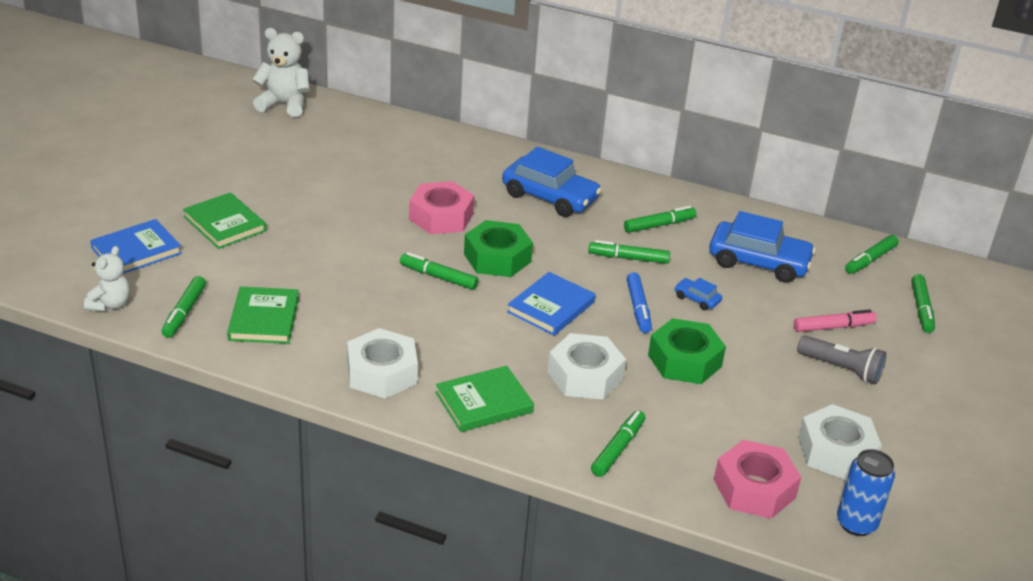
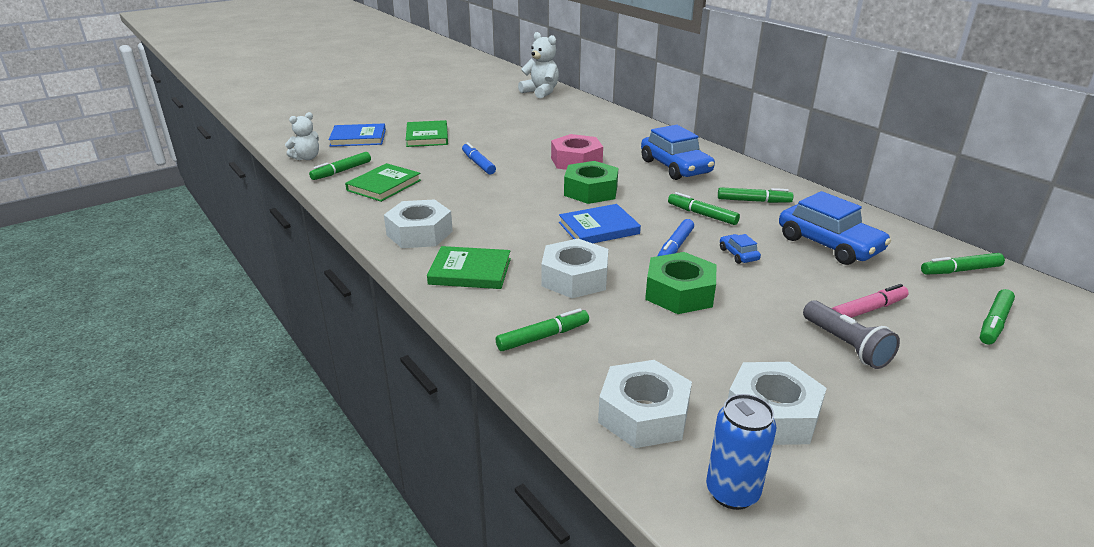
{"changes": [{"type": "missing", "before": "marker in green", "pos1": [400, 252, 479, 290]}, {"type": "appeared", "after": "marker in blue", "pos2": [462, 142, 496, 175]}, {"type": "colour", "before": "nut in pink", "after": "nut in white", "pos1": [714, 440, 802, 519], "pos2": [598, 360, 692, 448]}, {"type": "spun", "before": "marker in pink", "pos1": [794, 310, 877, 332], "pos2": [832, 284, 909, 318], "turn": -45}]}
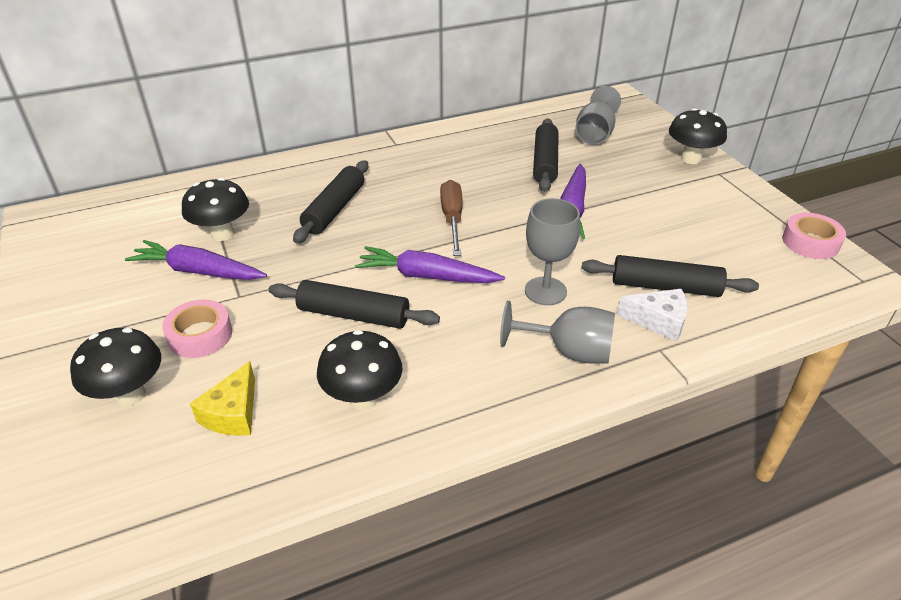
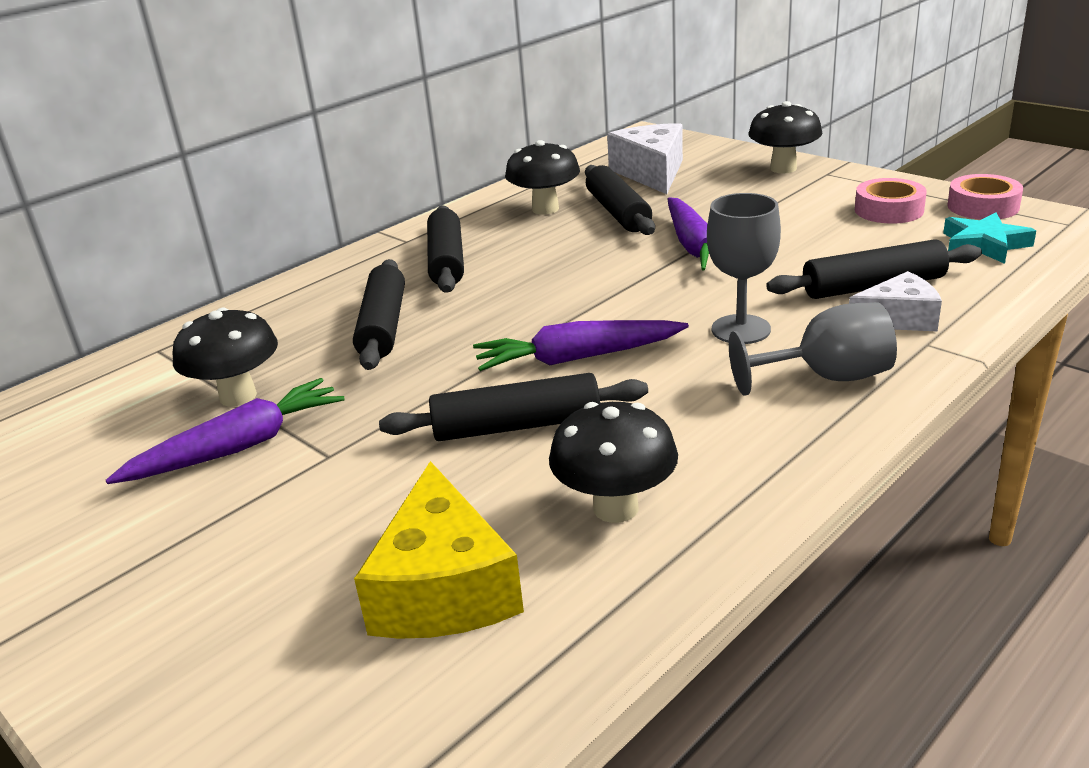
{"changes": [{"type": "missing", "before": "screwdriver in brown", "pos1": [440, 180, 462, 256]}, {"type": "appeared", "after": "rolling pin in black", "pos2": [427, 205, 464, 293]}, {"type": "appeared", "after": "star in turquoise", "pos2": [943, 212, 1036, 264]}, {"type": "relocated", "before": "mushroom in black", "pos1": [70, 328, 161, 407], "pos2": [505, 140, 580, 215]}, {"type": "relocated", "before": "tape in pink", "pos1": [162, 300, 232, 358], "pos2": [855, 178, 927, 224]}, {"type": "exchanged", "before": "goblet in grey", "after": "cheese in white", "pos1": [576, 86, 621, 145], "pos2": [607, 123, 683, 194]}, {"type": "spun", "before": "carrot in purple", "pos1": [125, 240, 267, 280], "pos2": [106, 378, 345, 484], "turn": 150}, {"type": "size", "before": "cheese in yellow", "pos1": [190, 361, 255, 436], "pos2": [354, 461, 524, 639], "scale": 1.57}]}
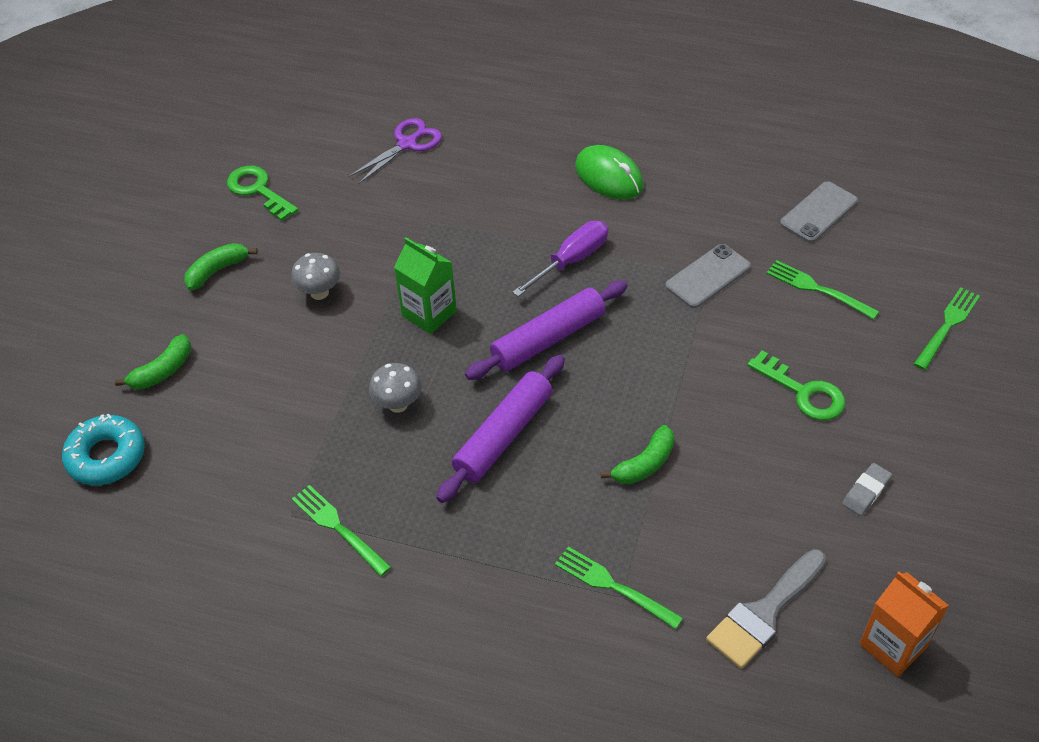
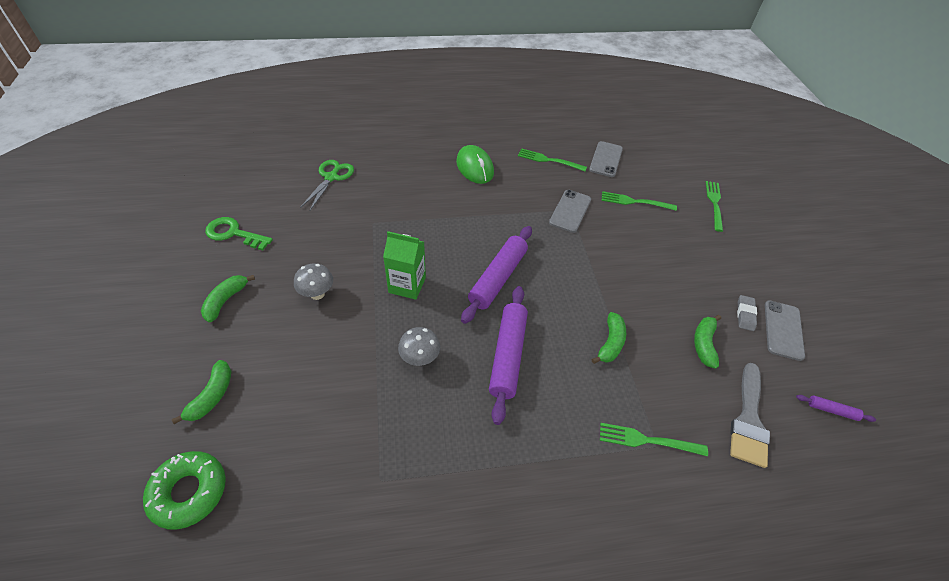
{"changes": [{"type": "missing", "before": "screwdriver in purple", "pos1": [512, 221, 608, 297]}, {"type": "missing", "before": "key in green", "pos1": [747, 350, 845, 420]}, {"type": "appeared", "after": "banana in green", "pos2": [694, 315, 721, 369]}, {"type": "appeared", "after": "phone in grey", "pos2": [765, 301, 805, 361]}, {"type": "relocated", "before": "fork in green", "pos1": [292, 485, 391, 576], "pos2": [518, 148, 587, 171]}, {"type": "exchanged", "before": "carton in orange", "after": "rolling pin in purple", "pos1": [859, 571, 949, 677], "pos2": [796, 395, 876, 422]}, {"type": "colour", "before": "donut in turquoise", "after": "donut in green", "pos1": [62, 414, 145, 485], "pos2": [143, 451, 226, 530]}, {"type": "colour", "before": "scissors in purple", "after": "scissors in green", "pos1": [349, 118, 442, 184], "pos2": [300, 160, 354, 211]}, {"type": "spun", "before": "mouse in green", "pos1": [575, 145, 644, 200], "pos2": [456, 145, 494, 184], "turn": 45}]}
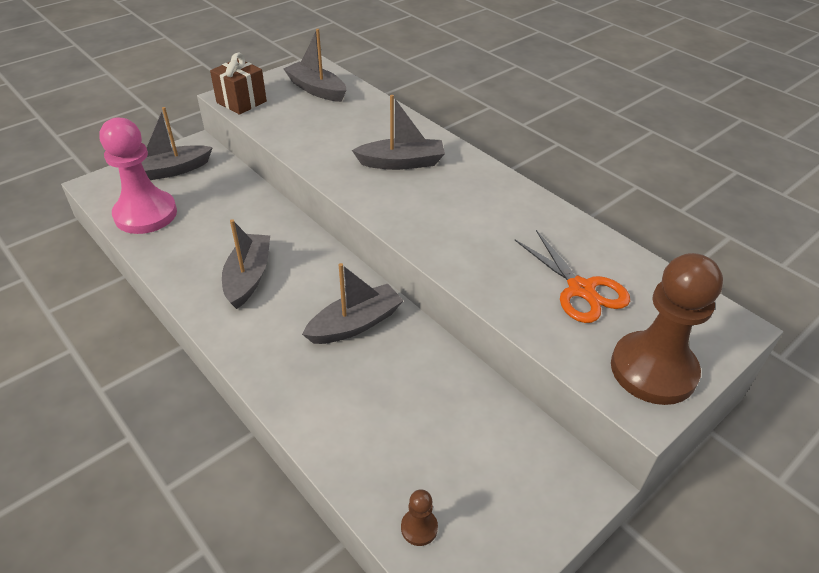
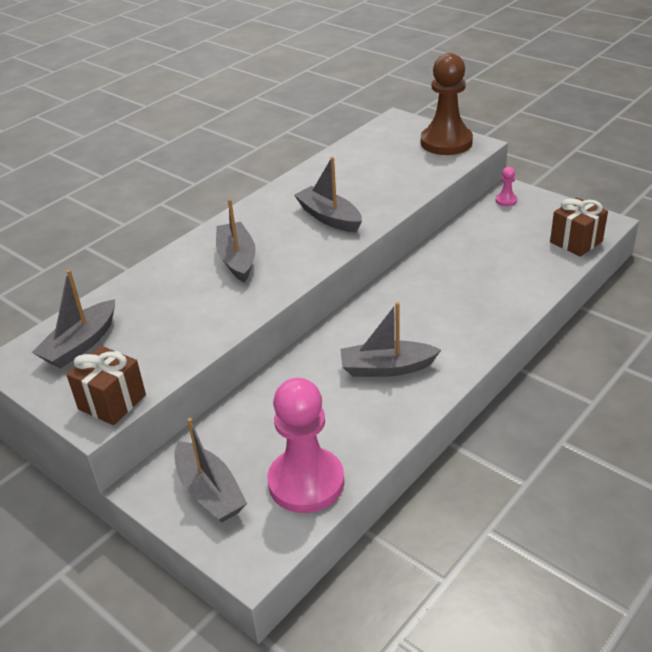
{"changes": [{"type": "missing", "before": "scissors in orange", "pos1": [515, 230, 630, 323]}, {"type": "appeared", "after": "pawn in pink", "pos2": [496, 167, 517, 206]}, {"type": "relocated", "before": "boat in grey", "pos1": [302, 263, 404, 344], "pos2": [294, 157, 362, 232]}, {"type": "exchanged", "before": "pawn in brown", "after": "gift in brown", "pos1": [401, 490, 438, 546], "pos2": [550, 197, 608, 257]}]}
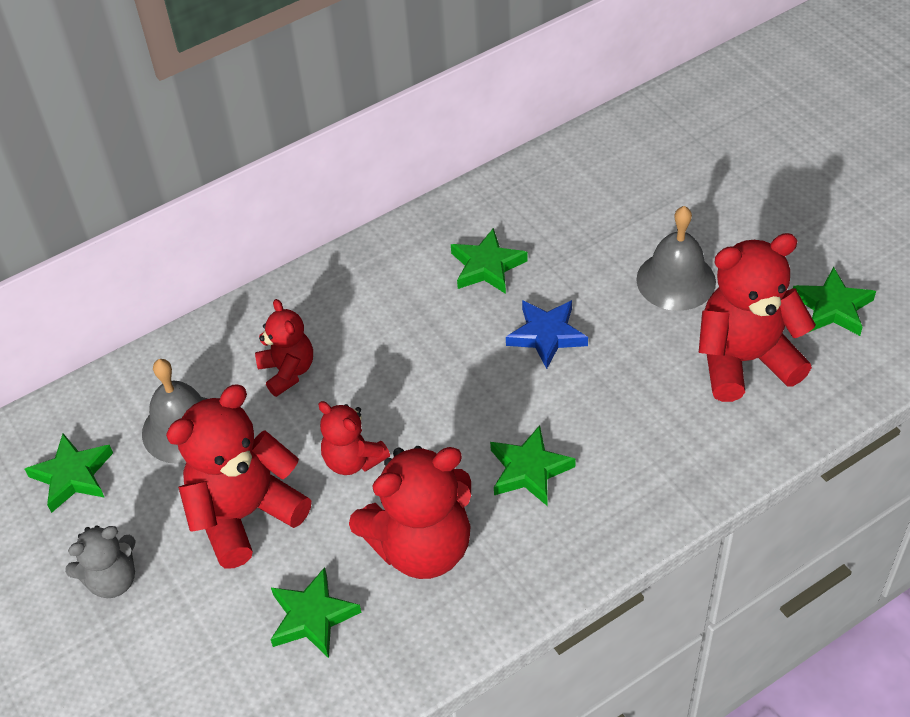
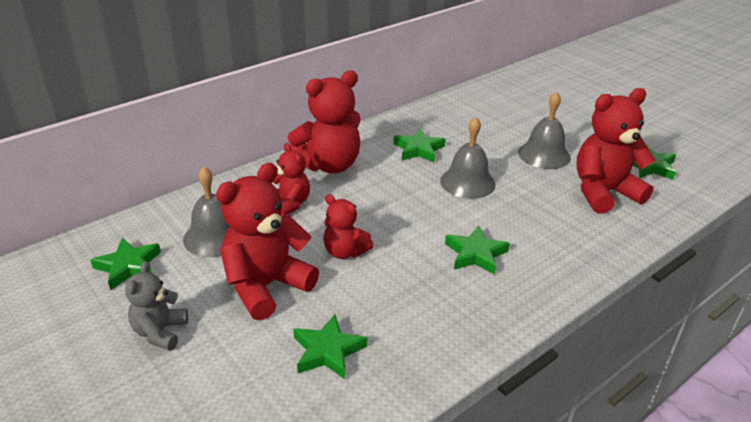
{"changes": [{"type": "relocated", "before": "teddy bear in red", "pos1": [349, 446, 471, 579], "pos2": [288, 71, 361, 173]}, {"type": "exchanged", "before": "star in blue", "after": "bell in grey", "pos1": [506, 300, 588, 369], "pos2": [440, 117, 496, 199]}, {"type": "spun", "before": "teddy bear in grey", "pos1": [65, 526, 136, 598], "pos2": [125, 261, 188, 351], "turn": 135}]}
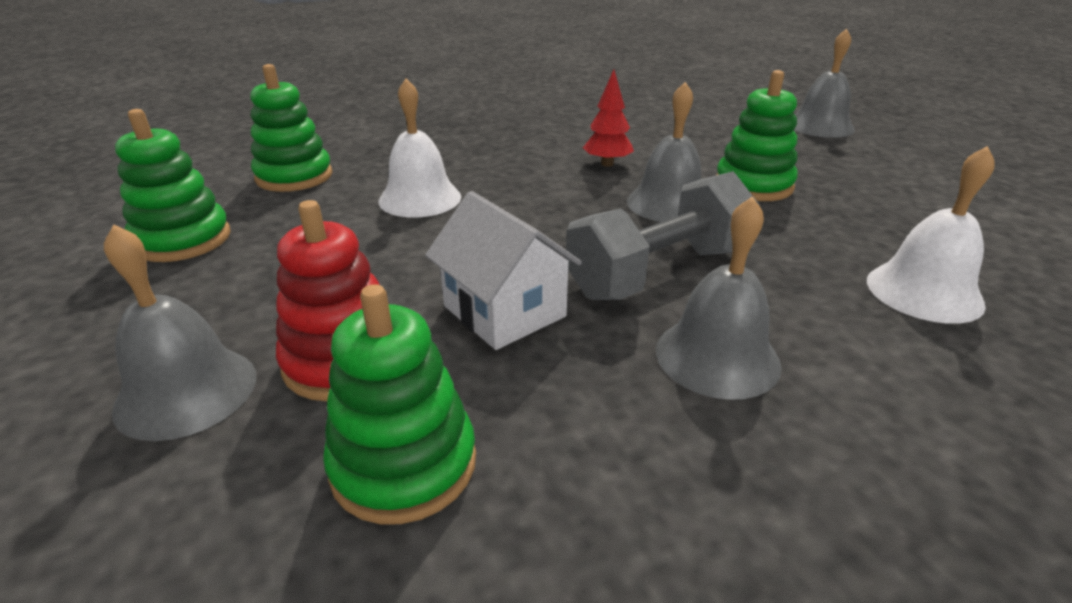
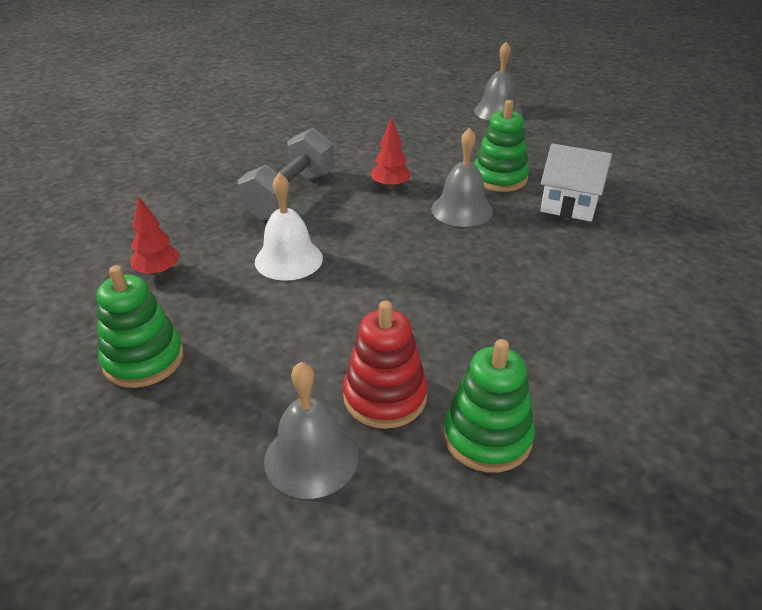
{"changes": [{"type": "missing", "before": "bell in grey", "pos1": [656, 196, 782, 400]}, {"type": "missing", "before": "bell in white", "pos1": [867, 146, 995, 324]}, {"type": "relocated", "before": "house in white", "pos1": [425, 191, 582, 350], "pos2": [540, 143, 612, 222]}, {"type": "relocated", "before": "dumbbell in grey", "pos1": [566, 171, 760, 300], "pos2": [238, 128, 334, 221]}, {"type": "exchanged", "before": "stacking toy in green", "after": "tree in red", "pos1": [250, 64, 333, 192], "pos2": [130, 196, 180, 276]}]}
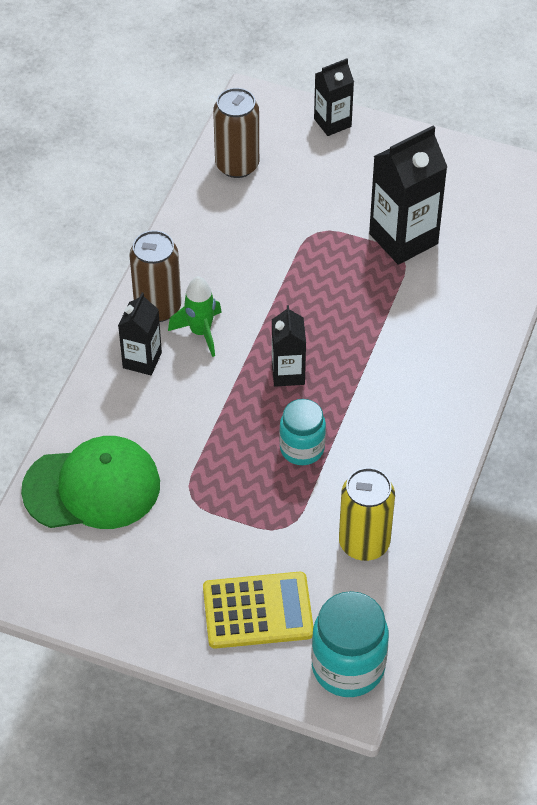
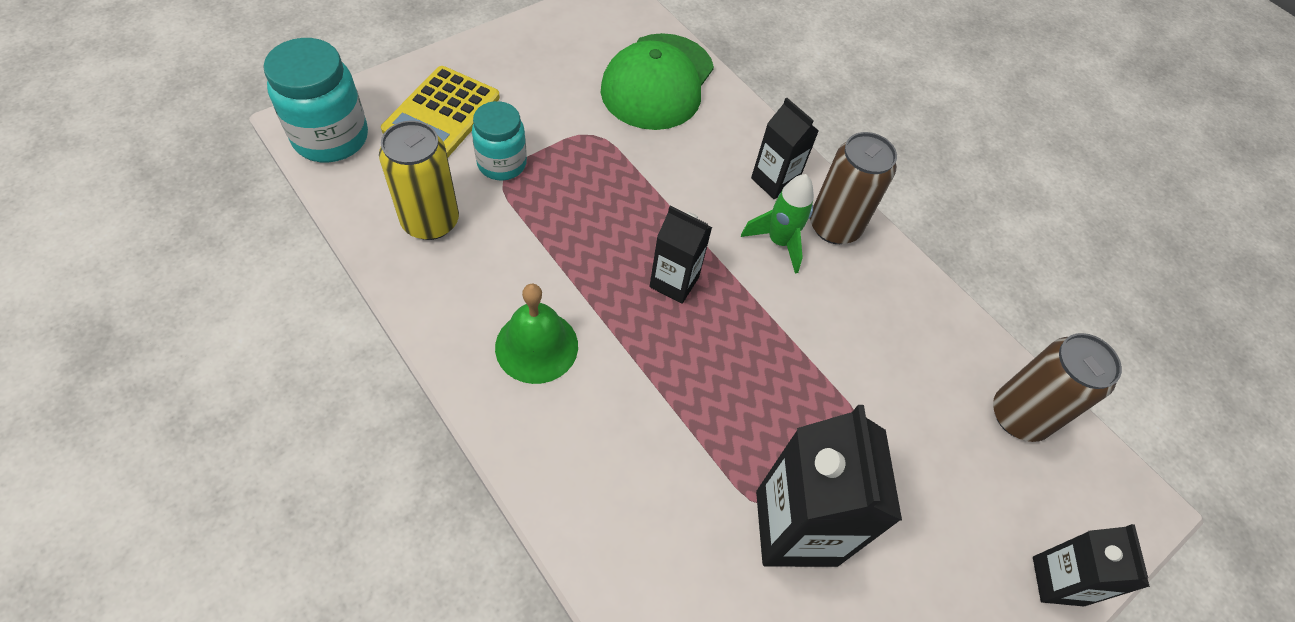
{"changes": [{"type": "appeared", "after": "bell in green", "pos2": [495, 284, 578, 384]}, {"type": "relocated", "before": "jar in turquoise", "pos1": [279, 399, 326, 465], "pos2": [472, 101, 527, 181]}]}
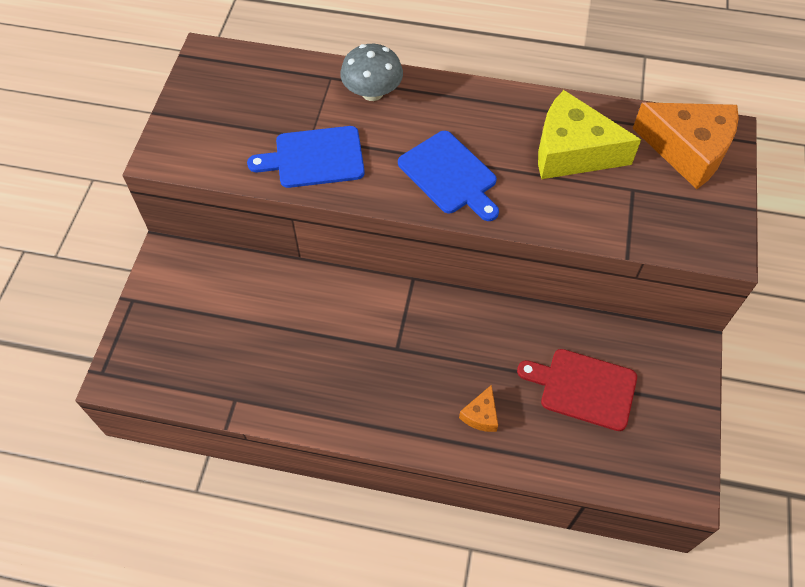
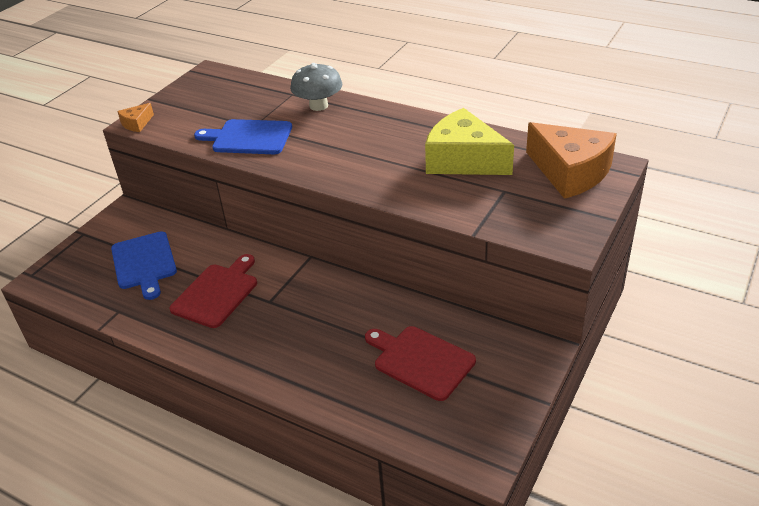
{"changes": [{"type": "appeared", "after": "cutting board in red", "pos2": [169, 254, 257, 328]}, {"type": "relocated", "before": "cutting board in blue", "pos1": [398, 131, 499, 221], "pos2": [111, 231, 177, 300]}, {"type": "relocated", "before": "cheese in orange", "pos1": [459, 385, 498, 432], "pos2": [117, 103, 154, 132]}]}
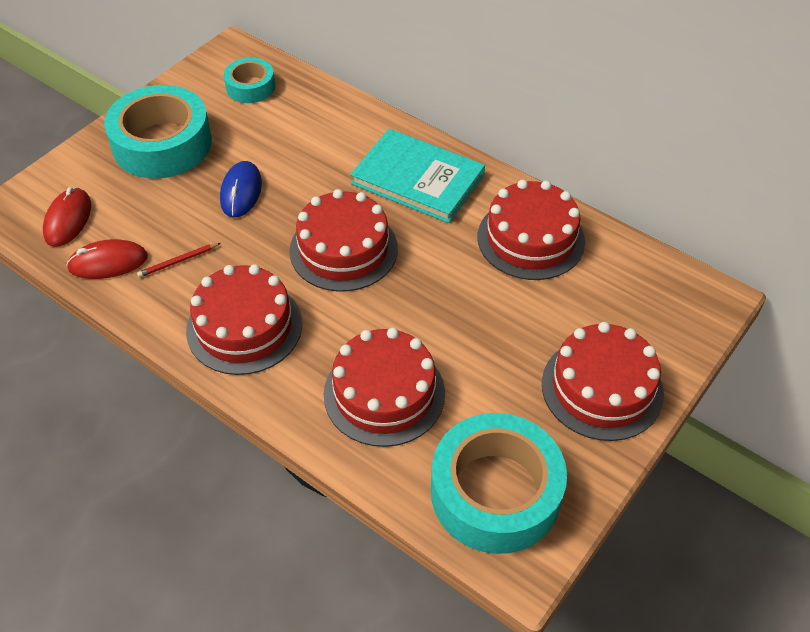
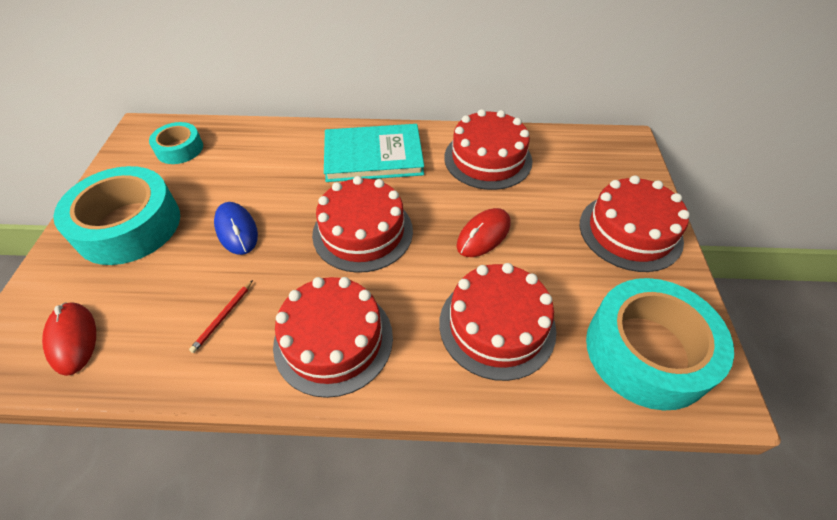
{"changes": [{"type": "relocated", "before": "mouse in red", "pos1": [66, 239, 148, 279], "pos2": [456, 208, 510, 257]}]}
